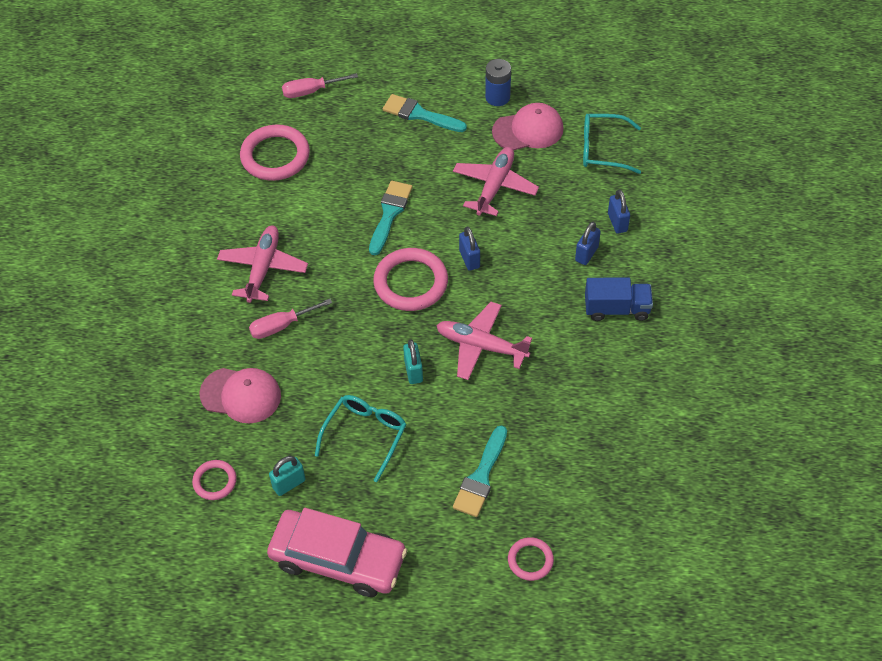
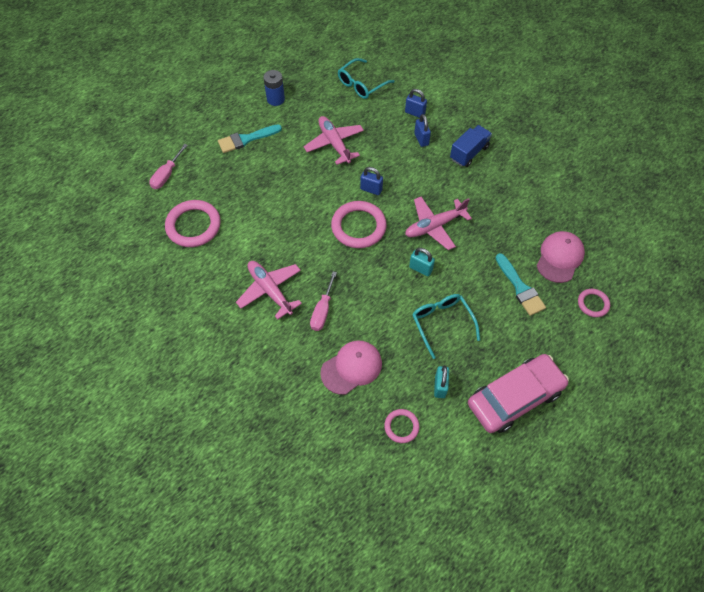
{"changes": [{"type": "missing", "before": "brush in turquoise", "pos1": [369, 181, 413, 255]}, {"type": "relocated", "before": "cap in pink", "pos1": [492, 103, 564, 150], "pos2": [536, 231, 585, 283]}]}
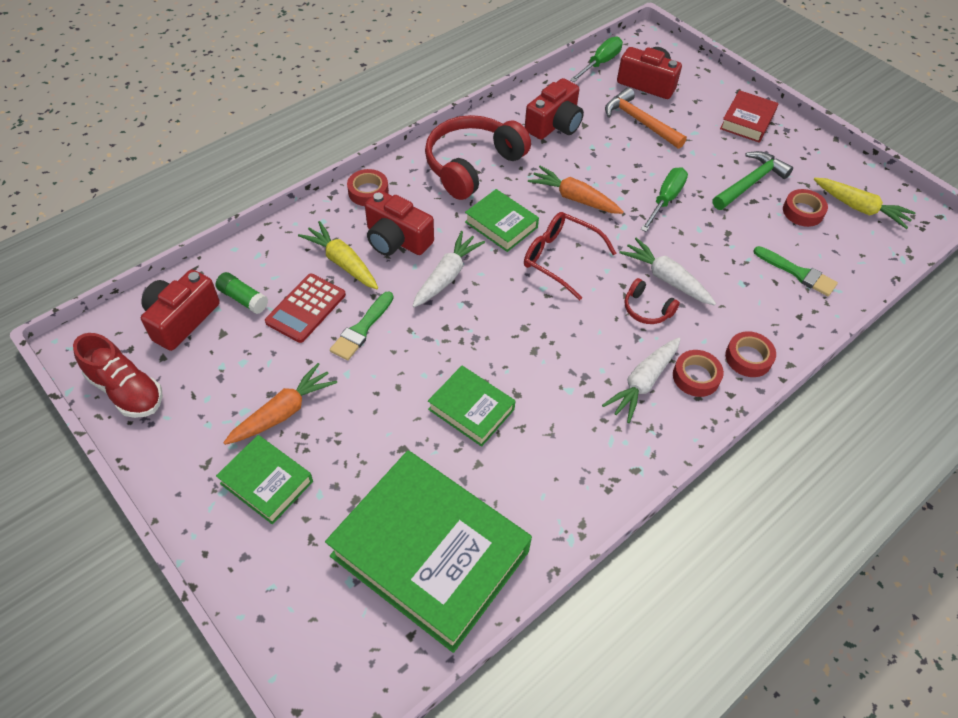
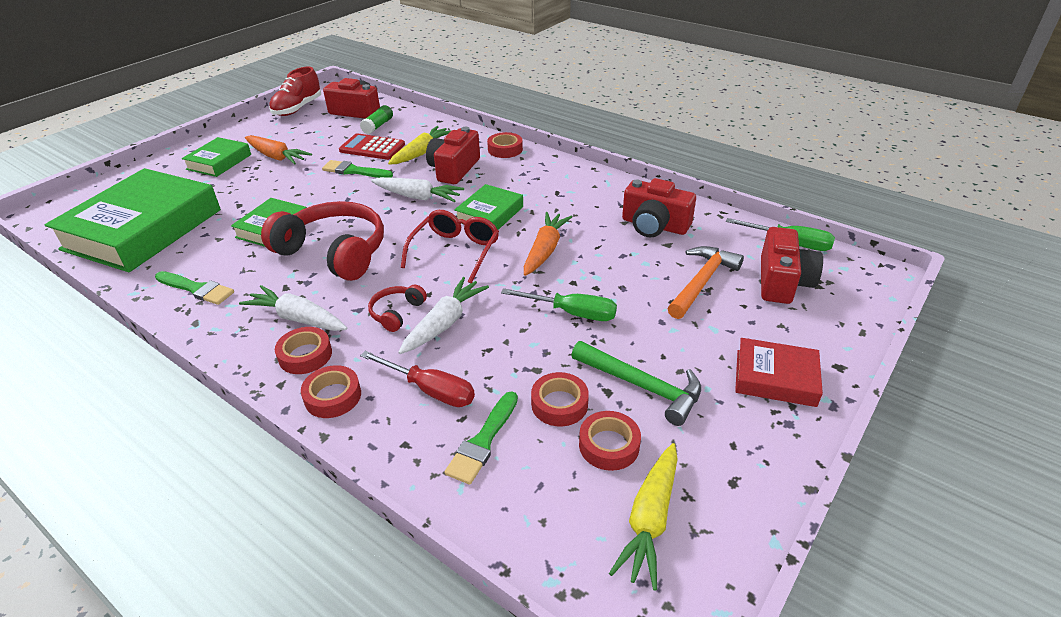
{"changes": [{"type": "appeared", "after": "brush in green", "pos2": [155, 271, 234, 305]}, {"type": "appeared", "after": "screwdriver in red", "pos2": [360, 351, 475, 407]}, {"type": "appeared", "after": "tape in red", "pos2": [531, 372, 589, 427]}, {"type": "relocated", "before": "headphones in red", "pos1": [425, 115, 531, 200], "pos2": [261, 201, 384, 281]}]}
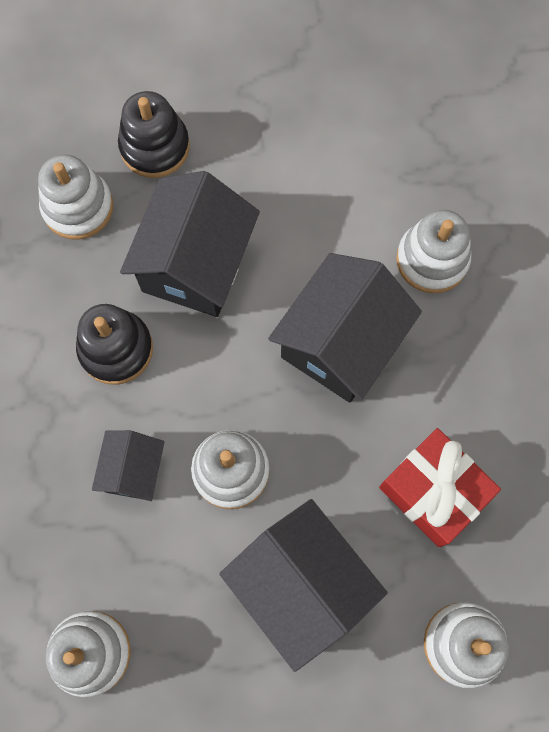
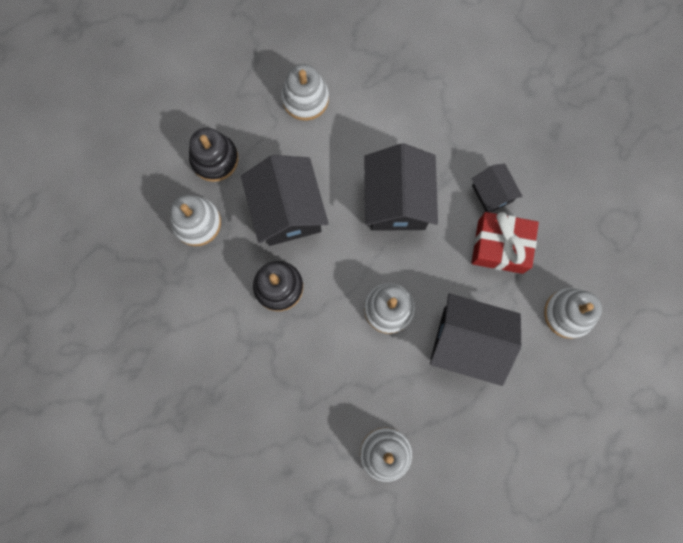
{"changes": [{"type": "relocated", "before": "house in black", "pos1": [92, 430, 164, 501], "pos2": [472, 164, 522, 213]}, {"type": "relocated", "before": "stacking toy in white", "pos1": [396, 210, 471, 293], "pos2": [281, 64, 329, 121]}]}
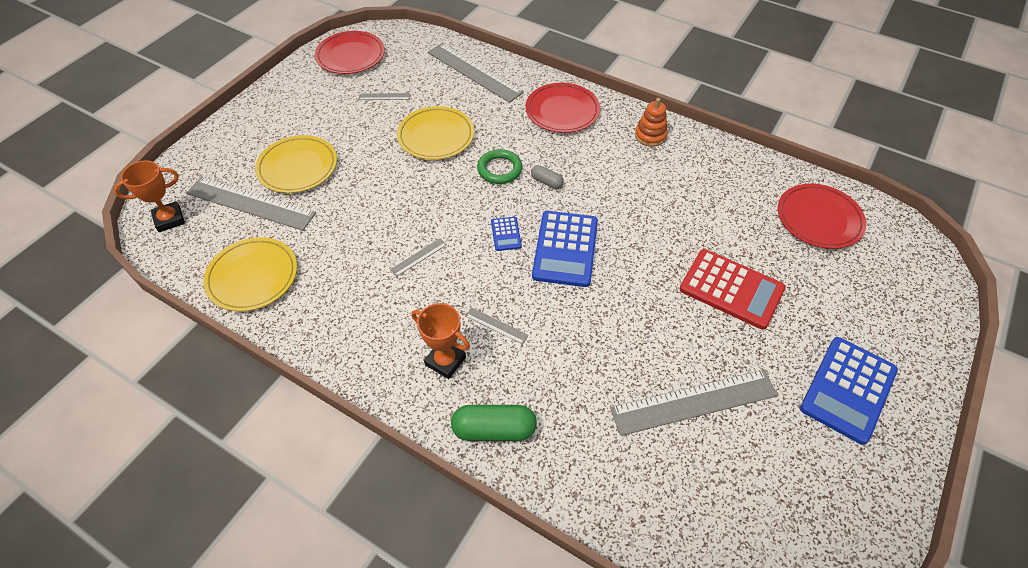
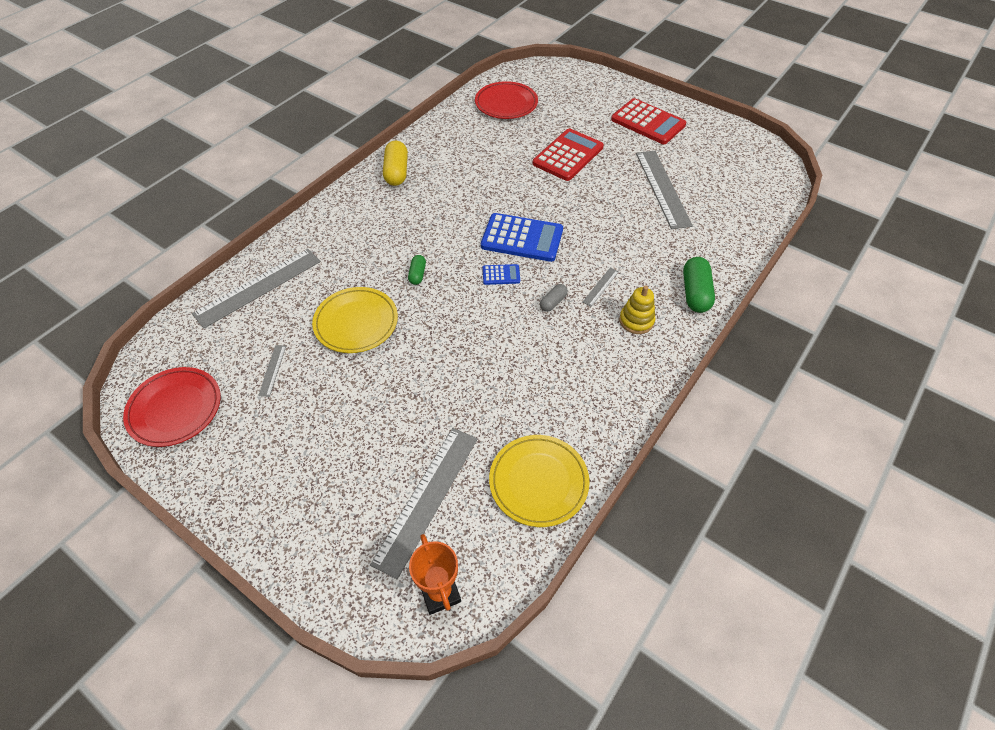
{"changes": [{"type": "missing", "before": "plate in yellow", "pos1": [255, 135, 337, 193]}, {"type": "missing", "before": "ruler in grey", "pos1": [390, 238, 447, 277]}, {"type": "missing", "before": "plate in red", "pos1": [526, 83, 600, 133]}, {"type": "relocated", "before": "capsule in grey", "pos1": [531, 165, 564, 189], "pos2": [540, 284, 568, 312]}, {"type": "exchanged", "before": "trophy in orange", "after": "stacking toy in yellow", "pos1": [411, 303, 470, 379], "pos2": [619, 285, 655, 334]}, {"type": "exchanged", "before": "ring in green", "after": "capsule in green", "pos1": [477, 149, 522, 184], "pos2": [408, 255, 426, 285]}, {"type": "exchanged", "before": "stacking toy in orange", "after": "capsule in yellow", "pos1": [635, 98, 668, 147], "pos2": [383, 140, 408, 186]}, {"type": "colour", "before": "calculator in blue", "after": "calculator in red", "pos1": [800, 337, 898, 445], "pos2": [611, 98, 686, 144]}]}
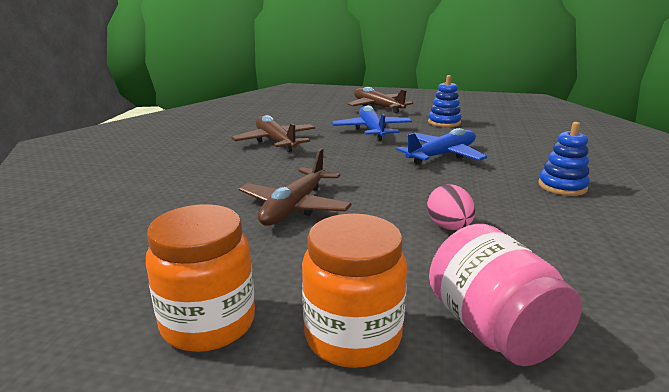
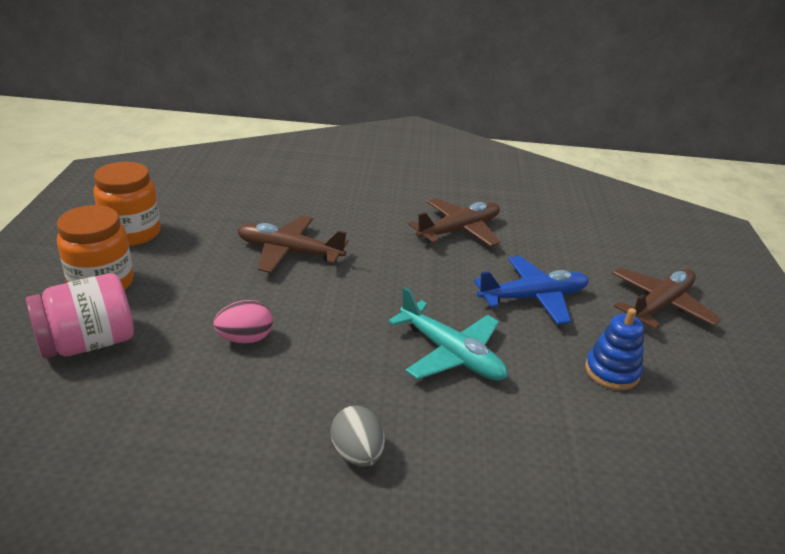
{"changes": [{"type": "exchanged", "before": "stacking toy in blue", "after": "egg in grey", "pos1": [538, 122, 590, 196], "pos2": [331, 405, 385, 467]}, {"type": "colour", "before": "plane in blue", "after": "plane in turquoise", "pos1": [396, 128, 487, 164], "pos2": [388, 287, 508, 381]}]}
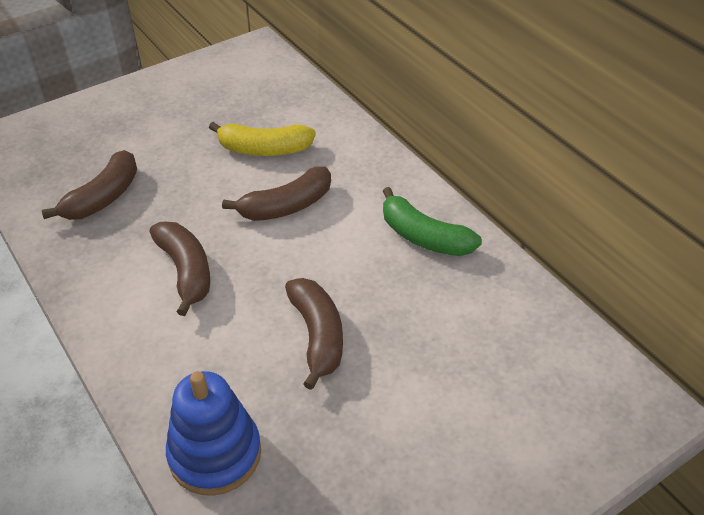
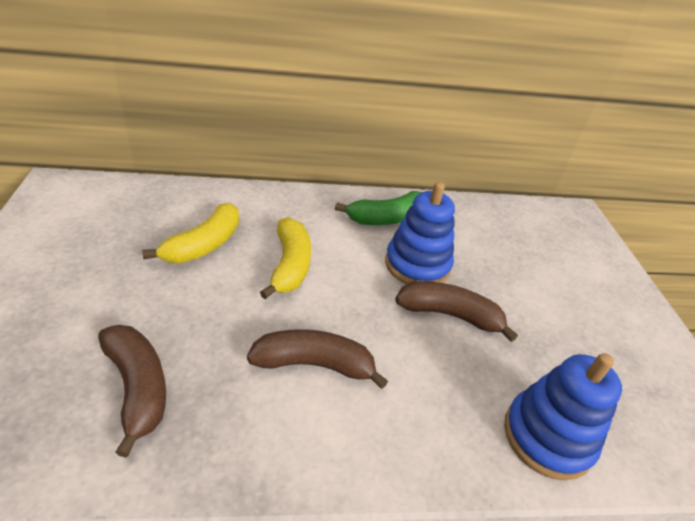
{"changes": [{"type": "appeared", "after": "stacking toy in blue", "pos2": [385, 182, 455, 284]}, {"type": "colour", "before": "banana in brown", "after": "banana in yellow", "pos1": [222, 167, 331, 221], "pos2": [260, 217, 311, 299]}]}
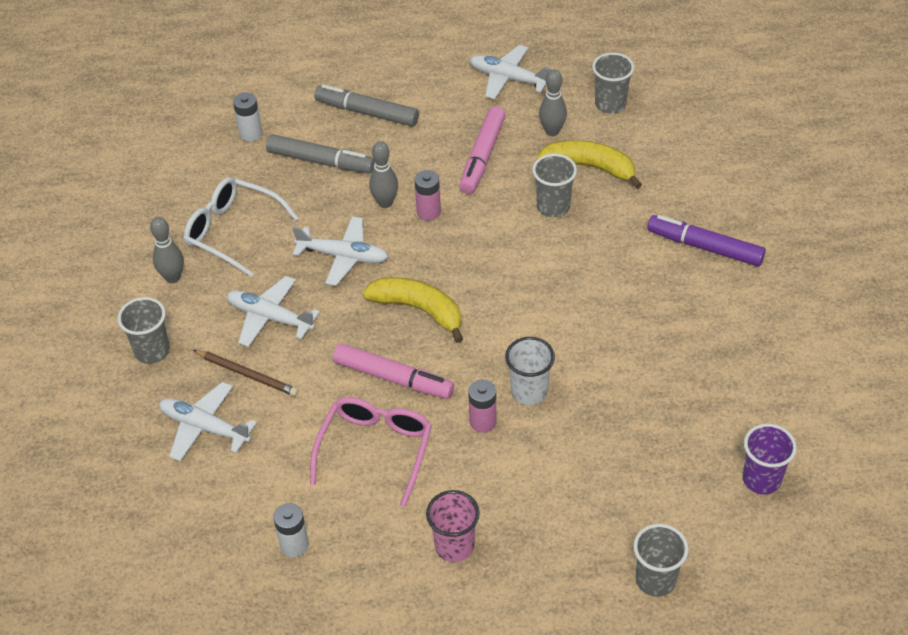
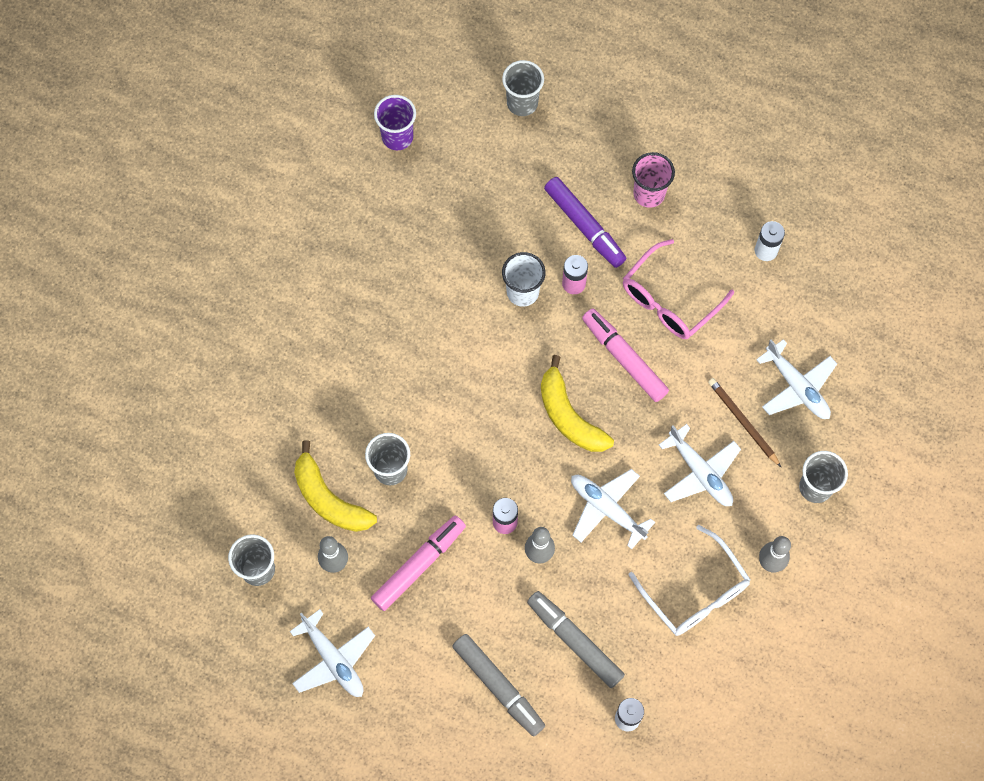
{"changes": [{"type": "relocated", "before": "marker in purple", "pos1": [647, 215, 766, 267], "pos2": [544, 177, 626, 268]}]}
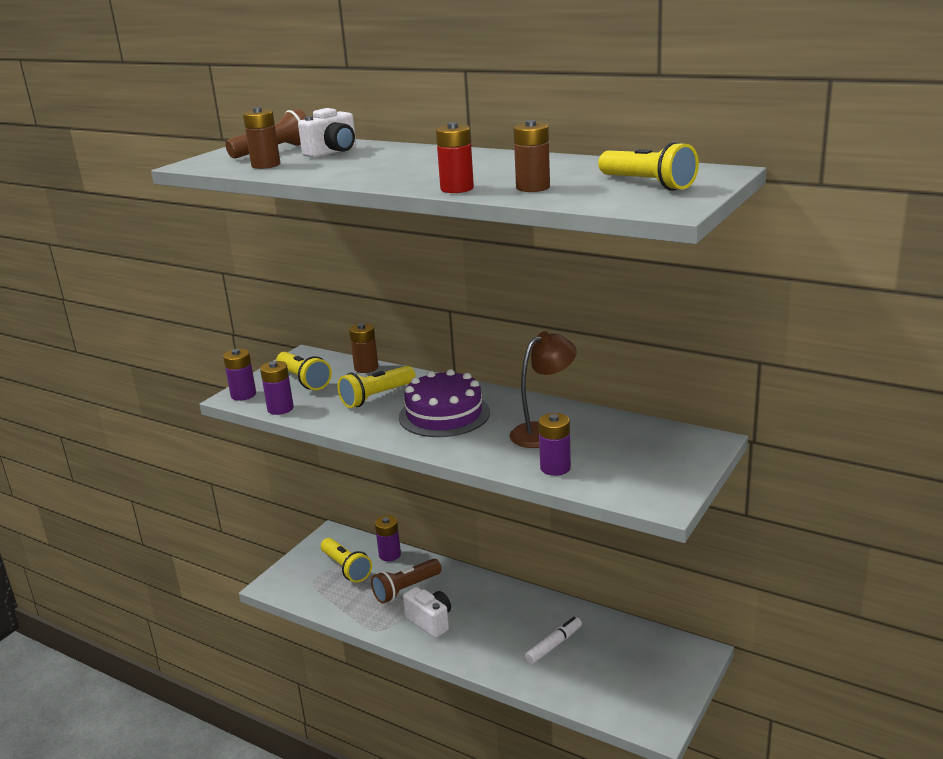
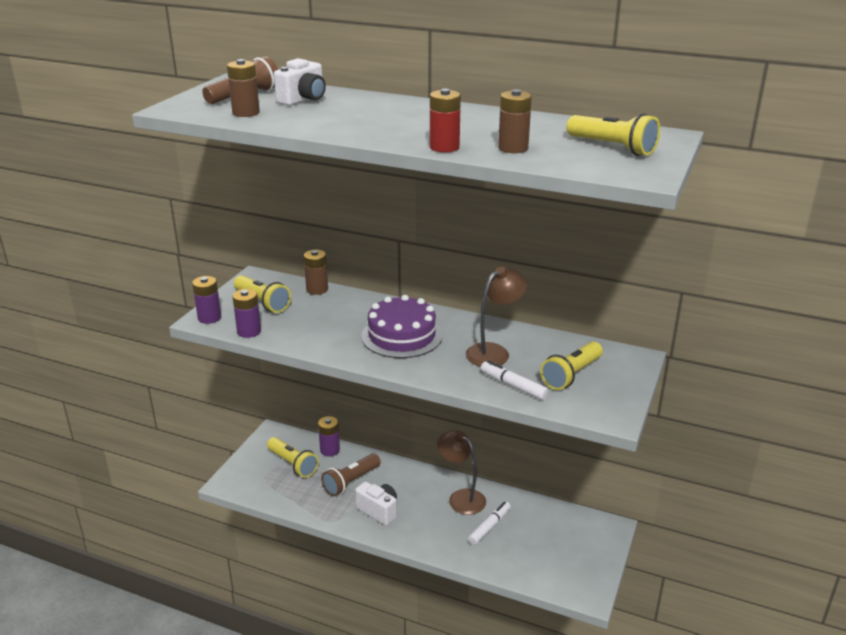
{"changes": [{"type": "appeared", "after": "lamp in brown", "pos2": [437, 430, 486, 515]}, {"type": "relocated", "before": "flashlight in yellow", "pos1": [338, 366, 415, 408], "pos2": [540, 341, 603, 390]}, {"type": "exchanged", "before": "battery in purple", "after": "marker in white", "pos1": [538, 413, 571, 476], "pos2": [481, 360, 549, 400]}]}
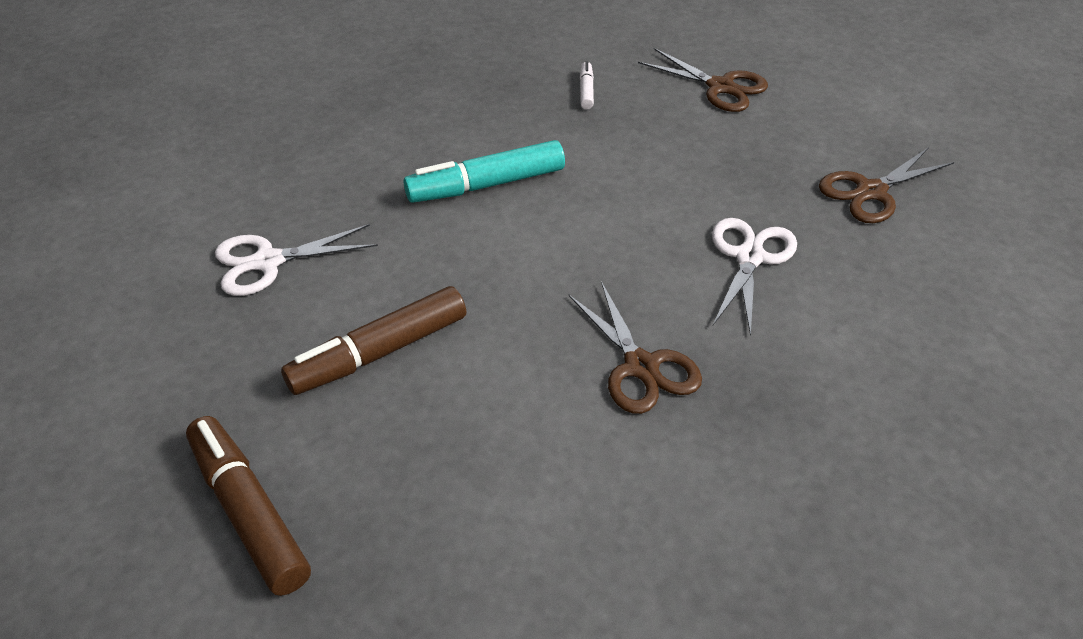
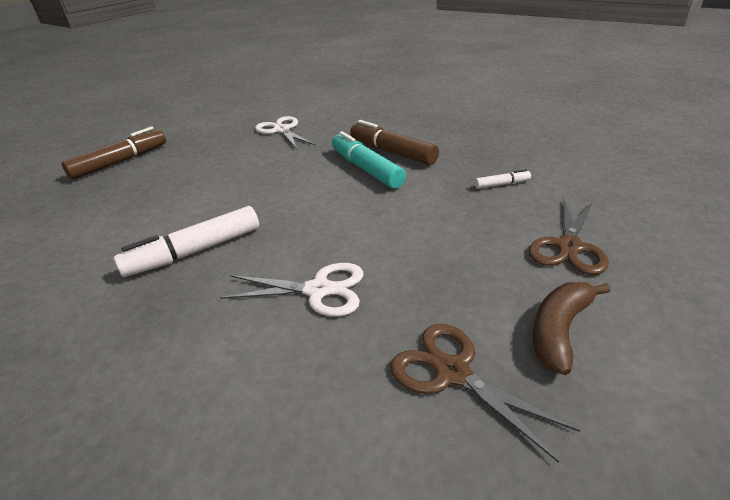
{"changes": [{"type": "appeared", "after": "banana in brown", "pos2": [533, 282, 610, 375]}, {"type": "relocated", "before": "marker in brown", "pos1": [281, 286, 466, 395], "pos2": [350, 120, 439, 165]}, {"type": "exchanged", "before": "scissors in brown", "after": "marker in white", "pos1": [568, 281, 702, 414], "pos2": [114, 206, 259, 277]}]}
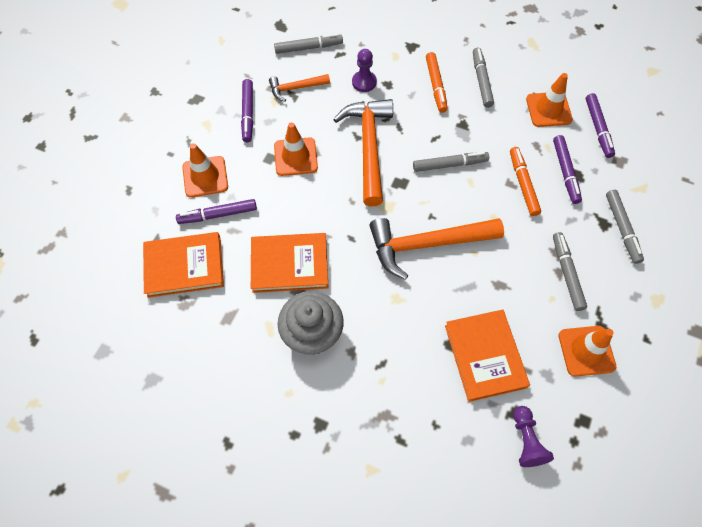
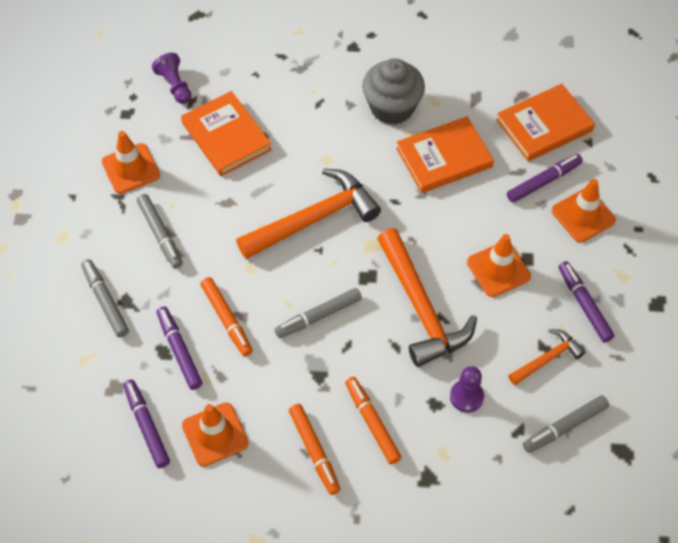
{"changes": [{"type": "colour", "before": "marker in grey", "after": "marker in orange", "pos1": [473, 47, 494, 108], "pos2": [289, 404, 341, 495]}]}
